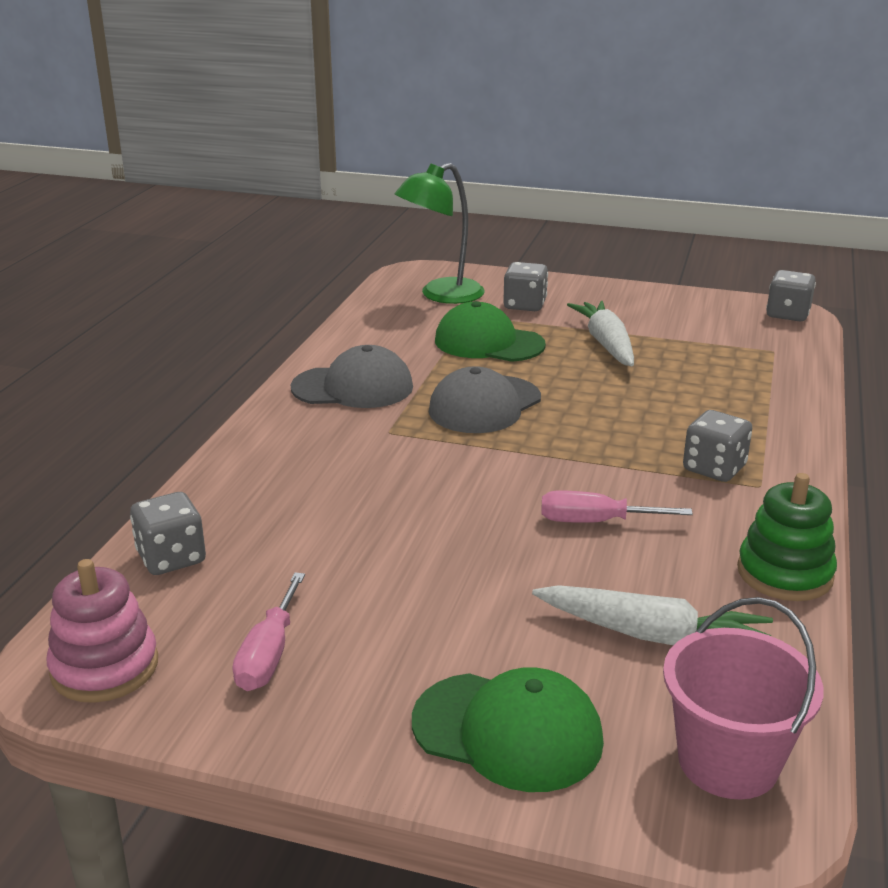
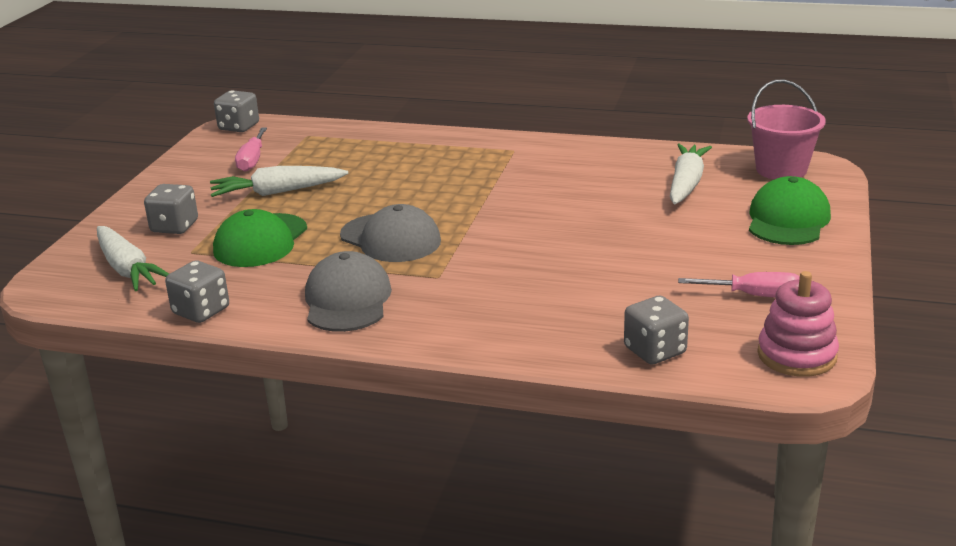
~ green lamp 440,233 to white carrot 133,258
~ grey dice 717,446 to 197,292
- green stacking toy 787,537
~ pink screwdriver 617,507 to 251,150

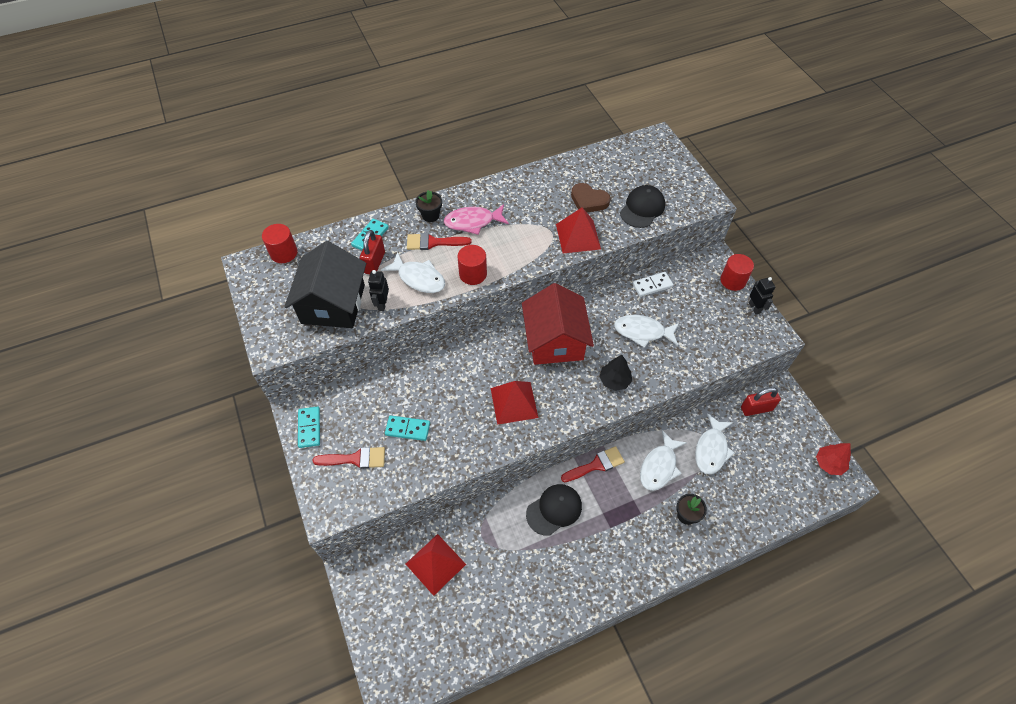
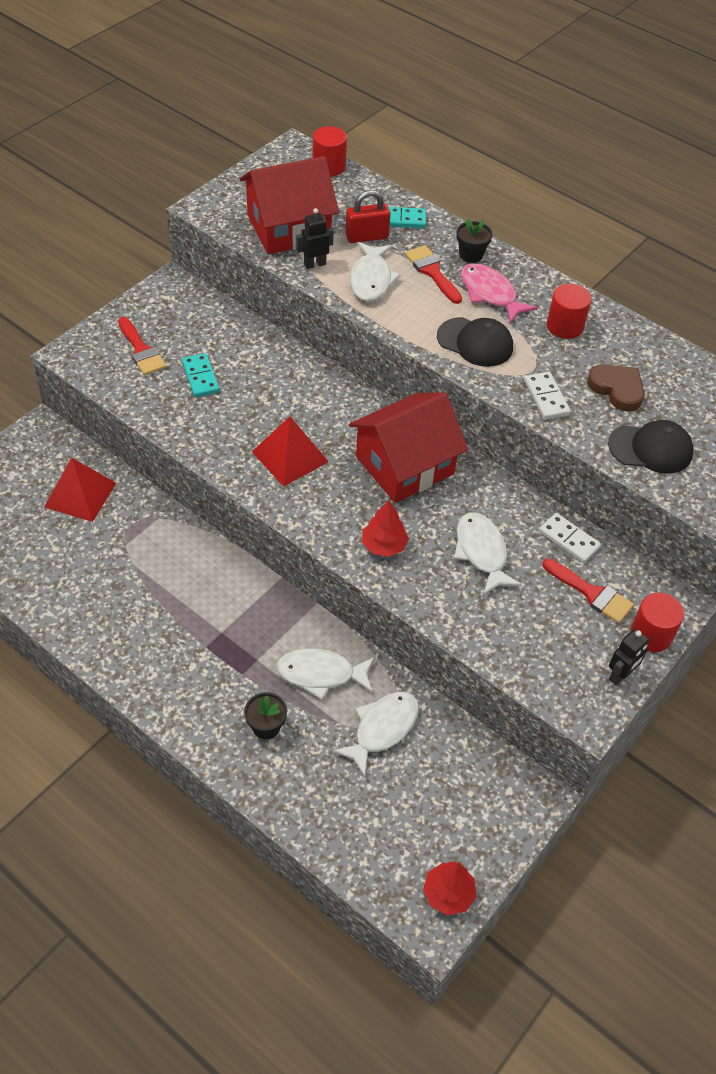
~ brown heart 591,197 = 615,388 135 degrees clockwise
~ red pyramid 578,230 to white domino 547,396
~ black house 325,284 to red house 289,205
~ red cylinder 472,265 to 569,311
~ black tree 615,373 to red tree 385,528
- red padlock 761,401
- turquoise domino 309,427
~ white fish 715,443 = 375,734 135 degrees clockwise
~ red brush 593,464 to 588,591
~ black cap 554,510 to 475,342

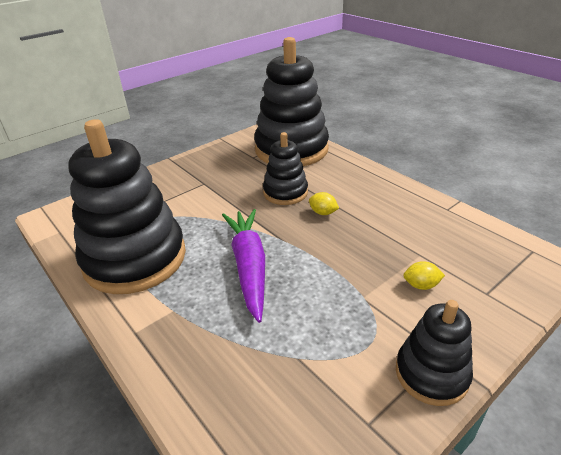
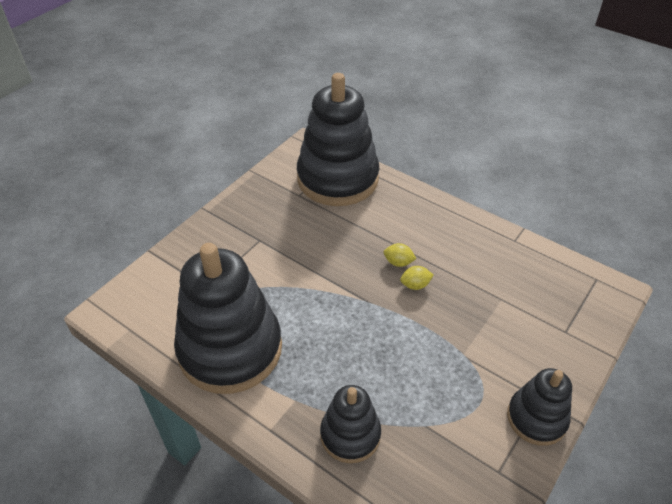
~ black stacking toy 285,168 to 350,424
- purple carrot 243,266
~ yellow lemon 424,275 to 417,278

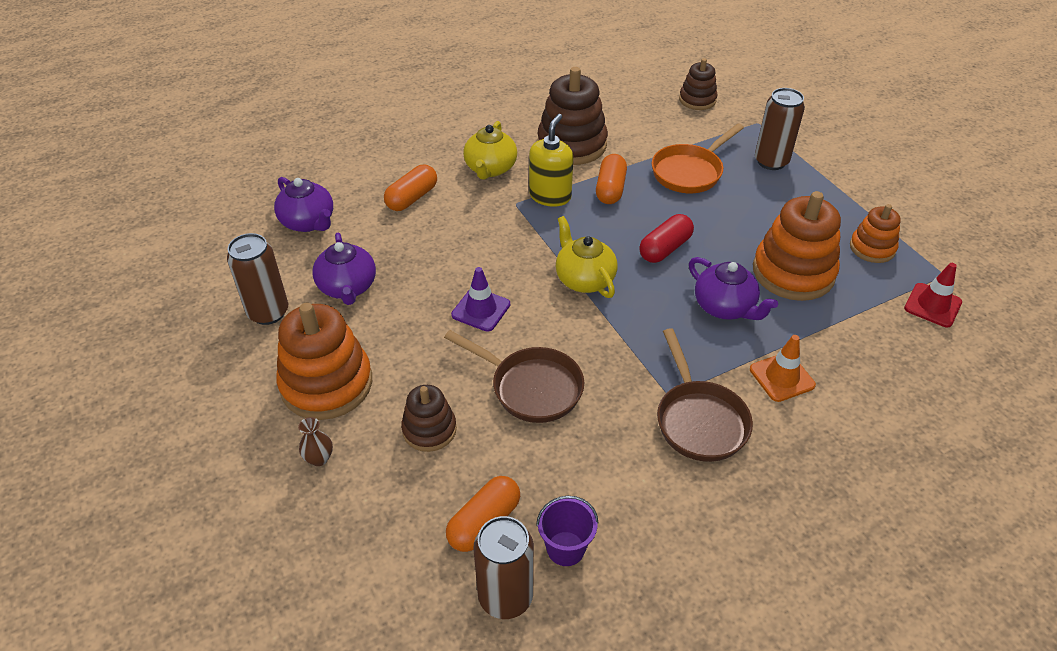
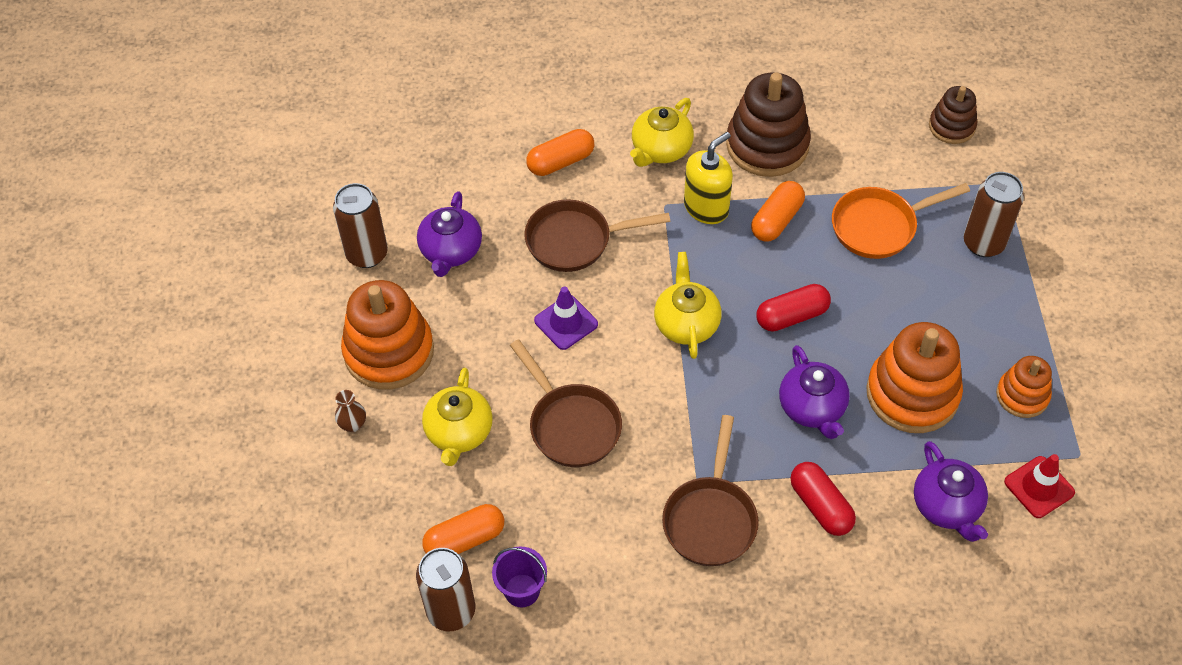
~ purple teapot 303,204 to 951,491
~ orange traffic cone 783,368 to red capsule 823,499
~ brown stacking toy 429,418 to yellow teapot 457,417
+ brown pan 597,235

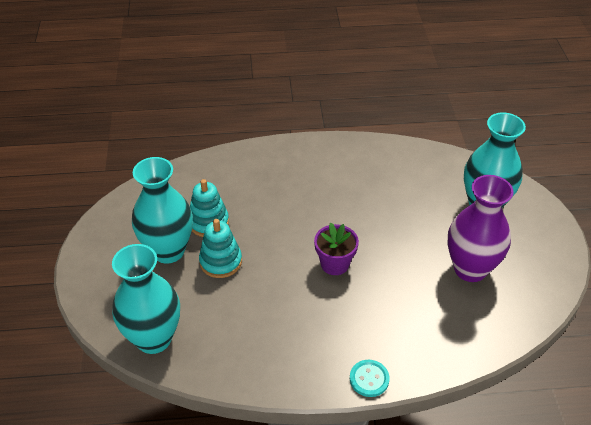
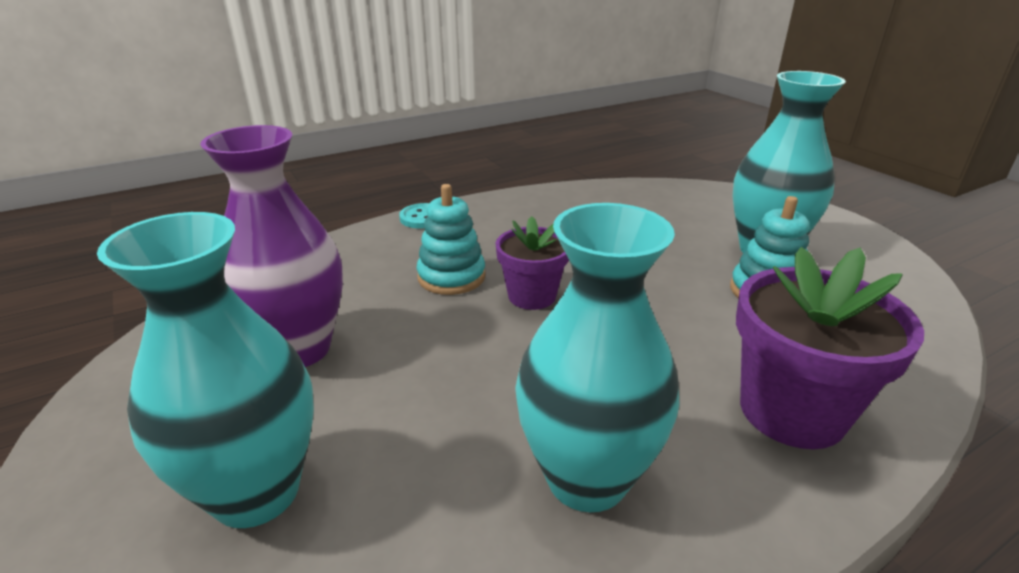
~ turquoise stacking toy 220,248 to 451,239
~ turquoise vase 146,299 to 597,357
+ purple flower pot 830,348

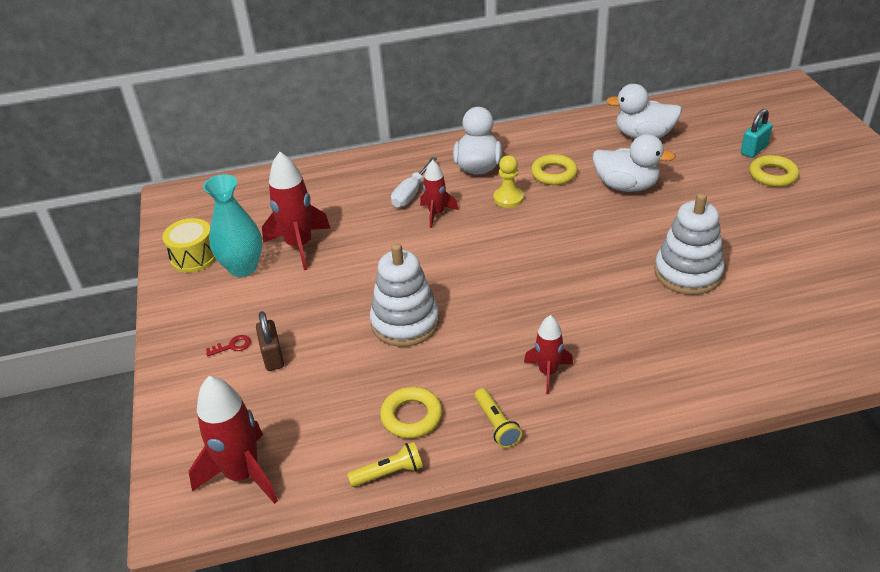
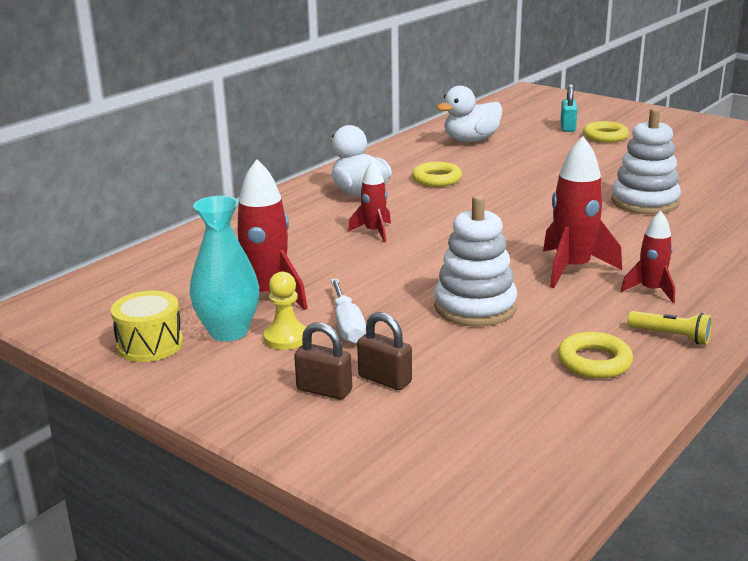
- white duck 634,163
~ yellow pawn 508,181 to 284,311
~ white screwdriver 414,182 to 348,311
~ red key 228,346 to brown padlock 323,361
~ red rocket 233,440 to 582,212
- yellow flashlight 385,464

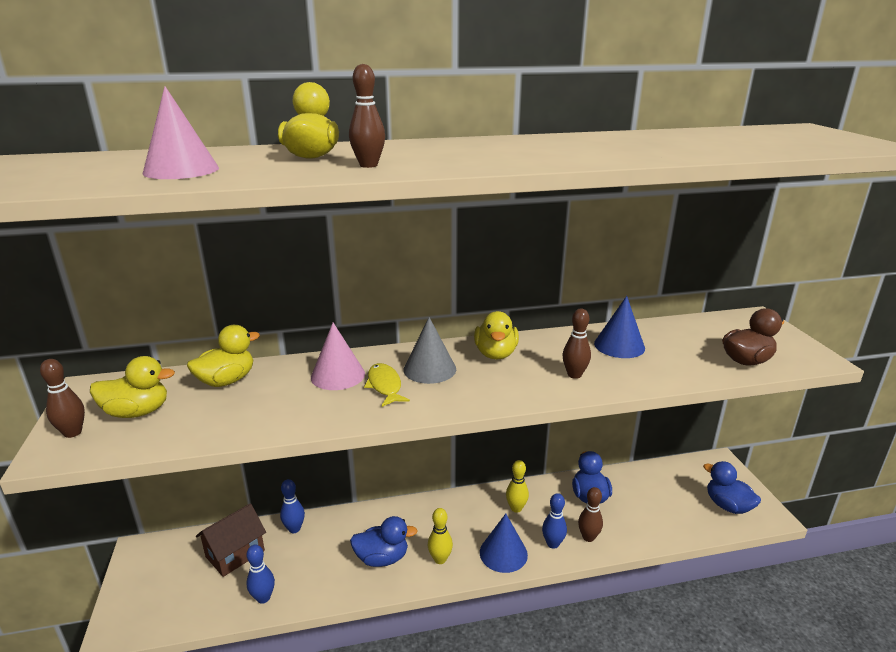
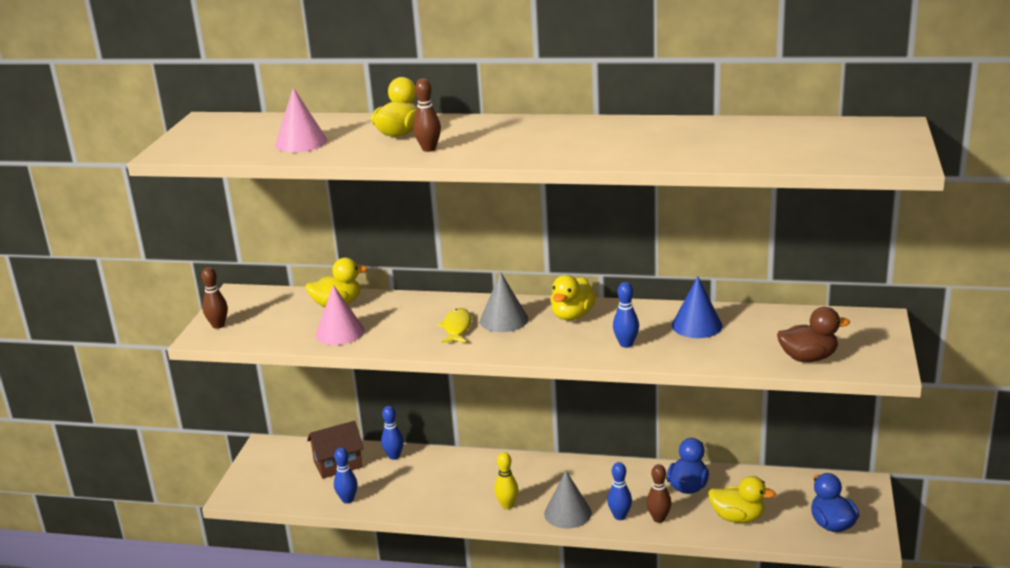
~ brown bowling pin 577,344 to blue bowling pin 626,315
~ pink cone 338,356 to 340,315
~ yellow duck 132,387 to 742,499
- yellow bowling pin 517,486
~ blue cone 504,543 to grey cone 568,500
- blue duck 383,541

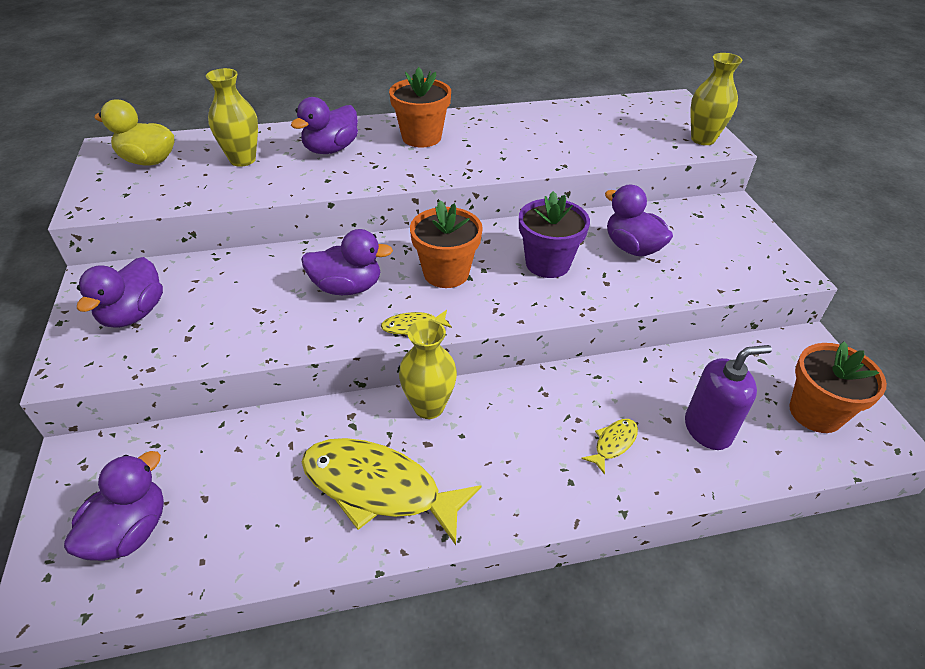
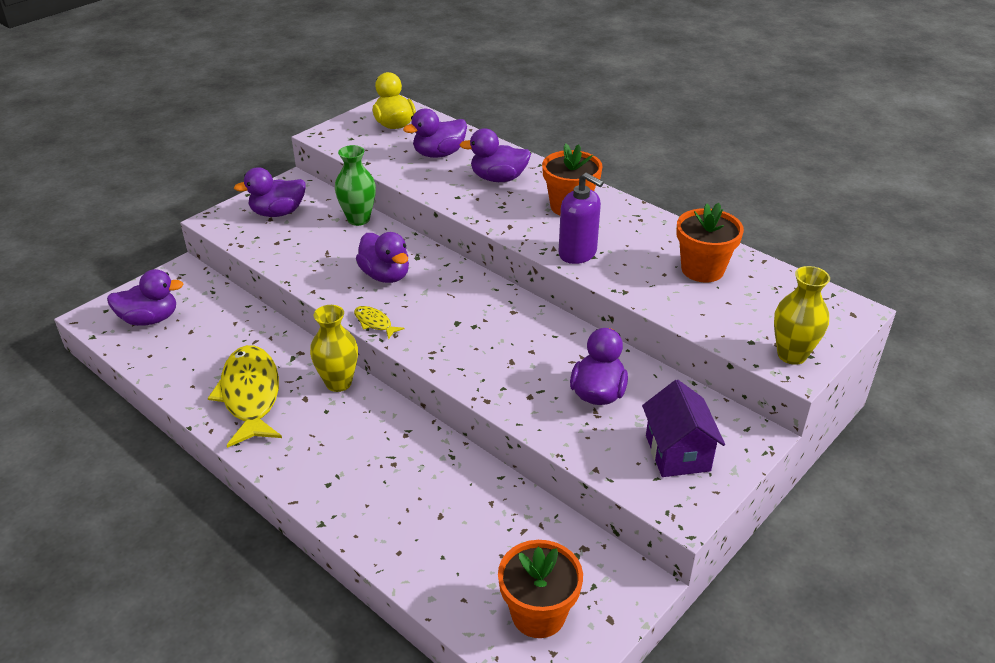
~ yellow vase 232,117 to purple duck 435,133
- purple flower pot 554,234
~ orange flower pot 446,244 to 710,242
~ purple soap dispenser 728,397 to 581,218
- yellow fish 609,447
+ green vase 355,185
+ purple house 683,428

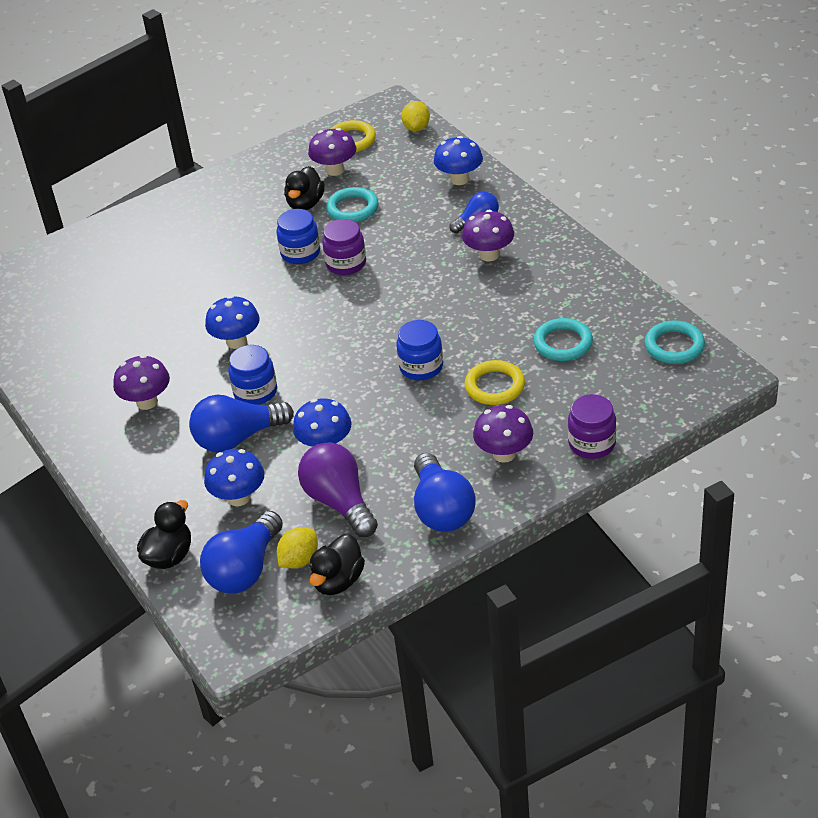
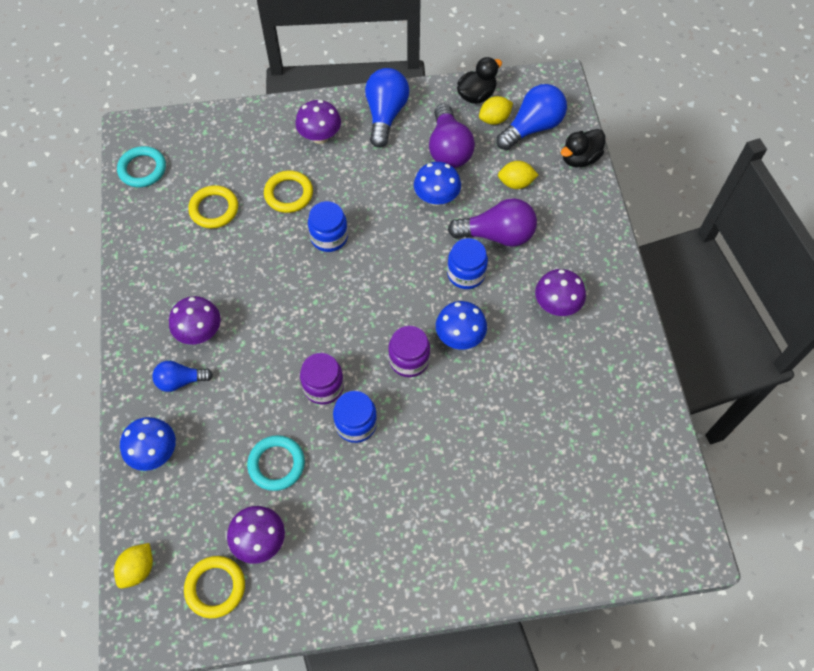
- black duck 304,188
~ turquoise ring 563,339 to yellow ring 213,207
~ purple jar 592,426 to 409,351
~ blue light bulb 241,424 to purple light bulb 492,222
~ blue mushroom 234,477 to yellow lemon 518,175

